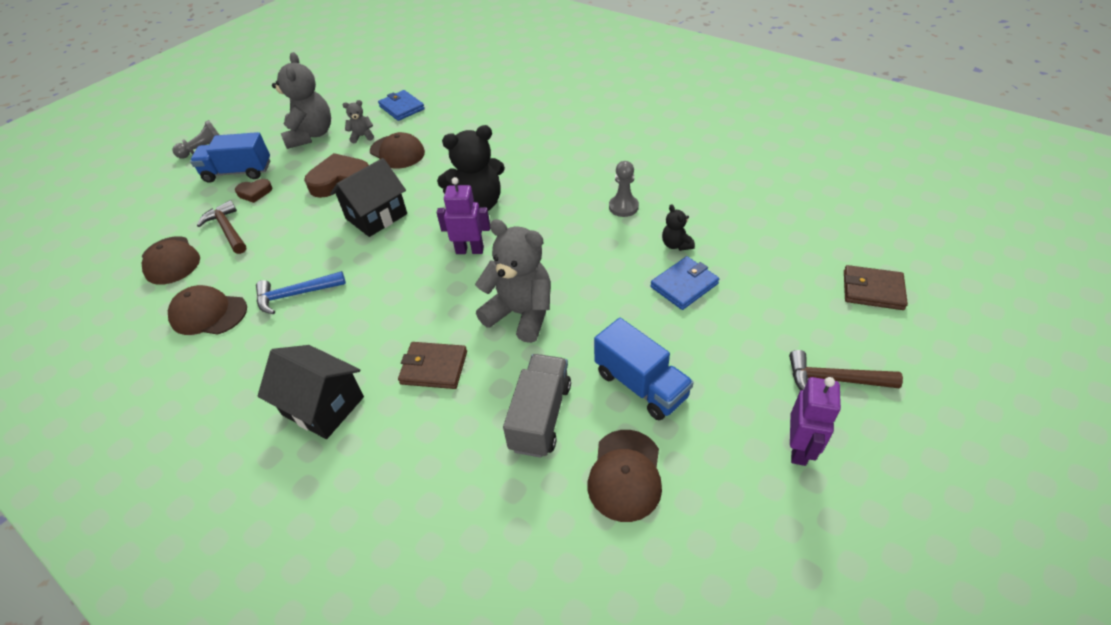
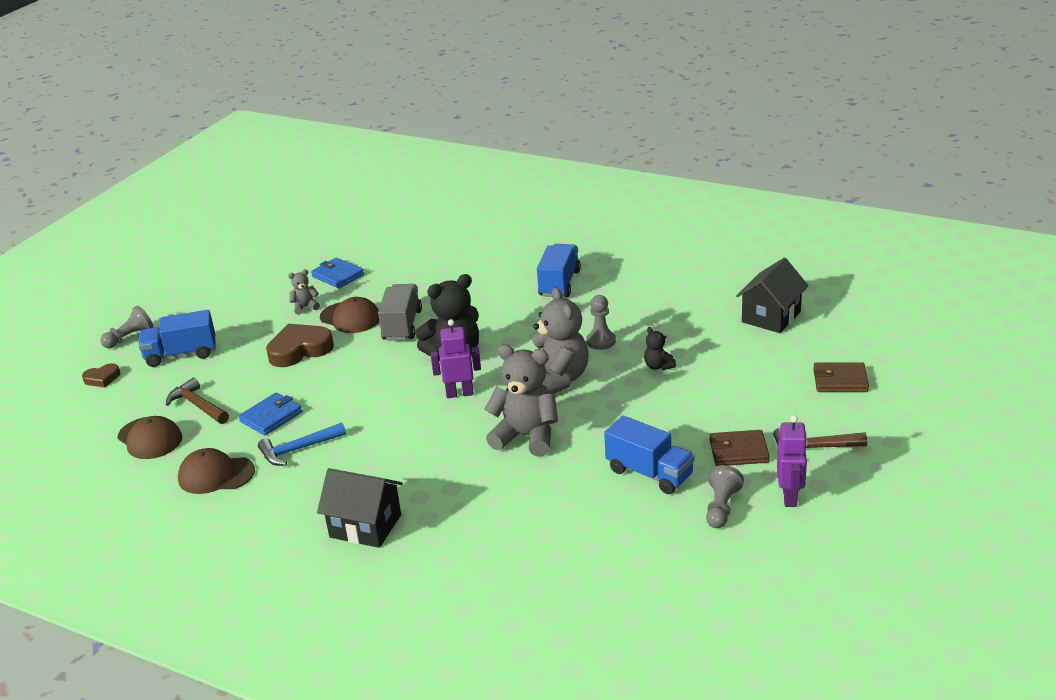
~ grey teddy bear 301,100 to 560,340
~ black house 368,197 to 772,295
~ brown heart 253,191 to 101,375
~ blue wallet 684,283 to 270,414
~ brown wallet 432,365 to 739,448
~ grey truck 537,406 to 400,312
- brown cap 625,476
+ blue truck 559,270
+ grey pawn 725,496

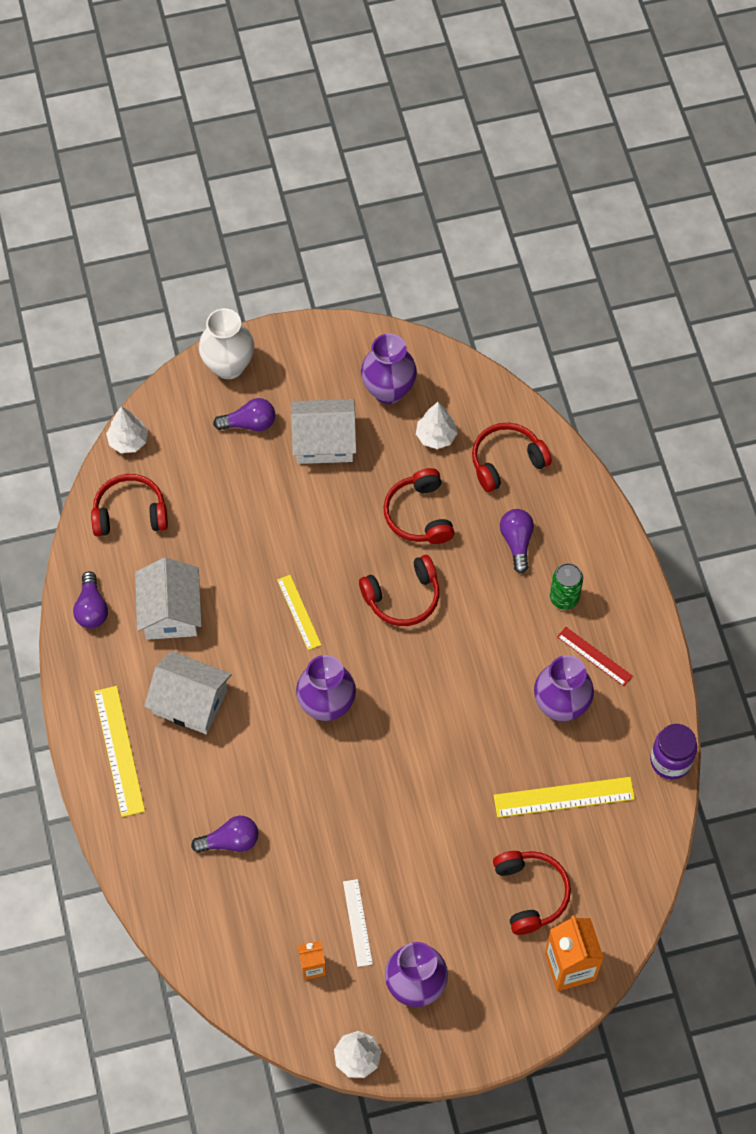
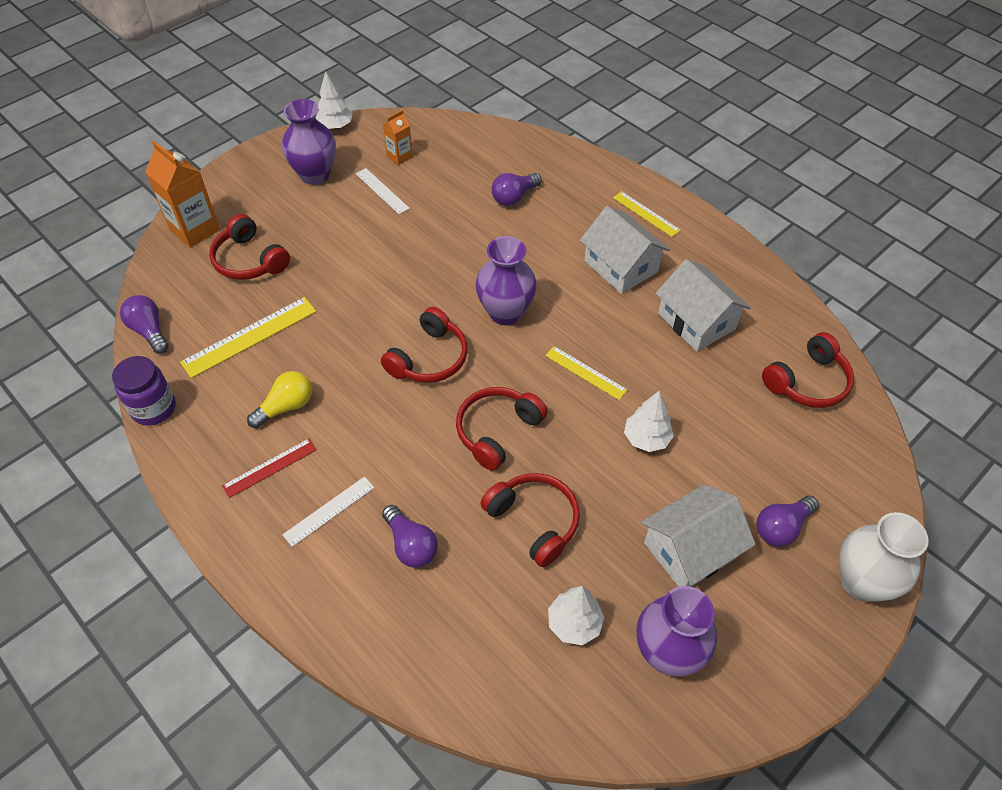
~ white tree 127,429 to 649,421
~ red headphones 512,457 to 424,345
~ green can 566,586 to white ruler 328,511
~ purple light bulb 90,600 to 144,324
~ red ruler 595,656 = 269,468 45 degrees counterclockwise
~ white house 187,692 = 625,250 60 degrees clockwise
~ purple vase 564,688 to yellow light bulb 279,399
~ yellow ruler 119,751 = 647,214 x0.62

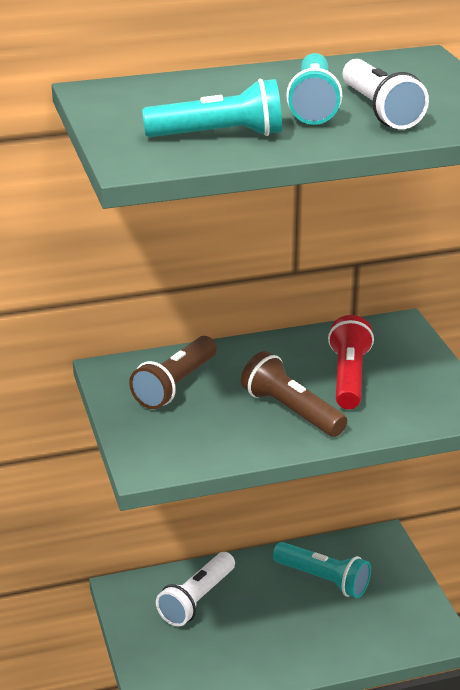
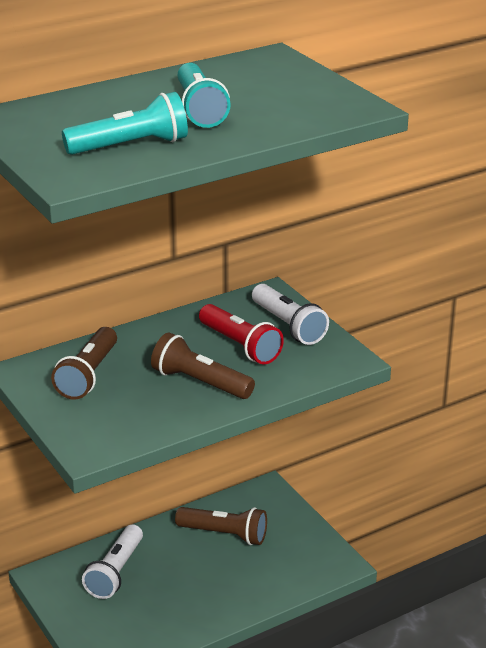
~ white flashlight 385,94 to 290,314
~ red flashlight 351,362 = 241,334 150 degrees clockwise
~ turquoise flashlight 322,570 to brown flashlight 221,526

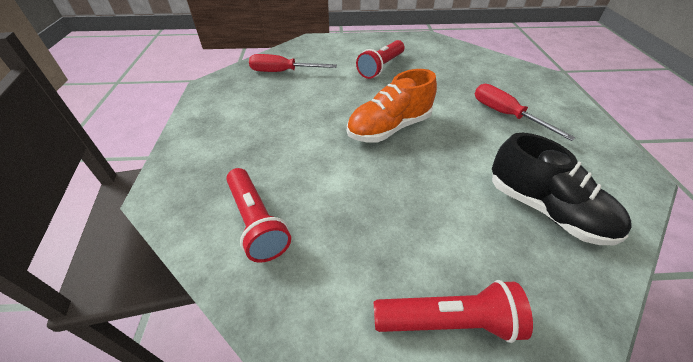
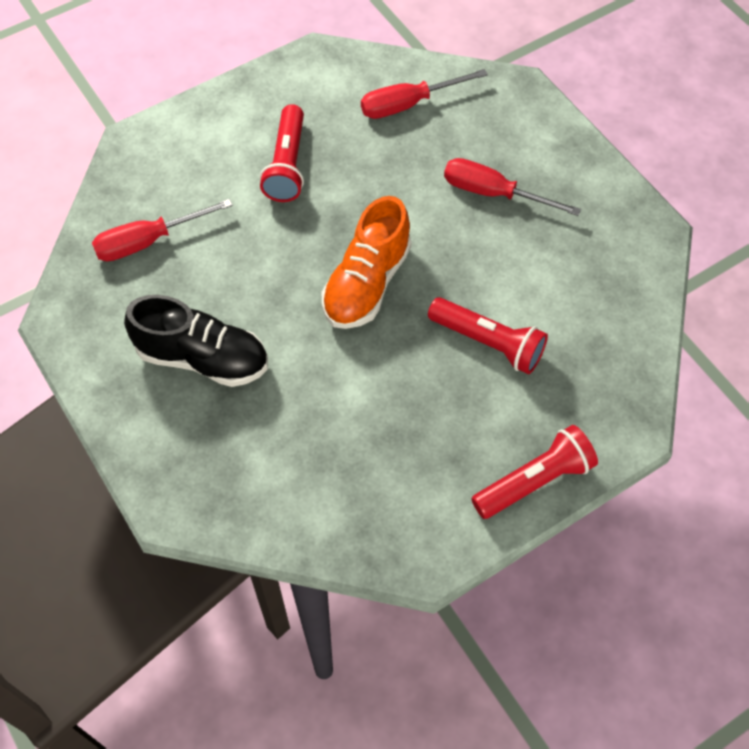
~ black shoe 561,189 to 196,341
~ red flashlight 258,215 to 488,335
+ red screwdriver 424,94

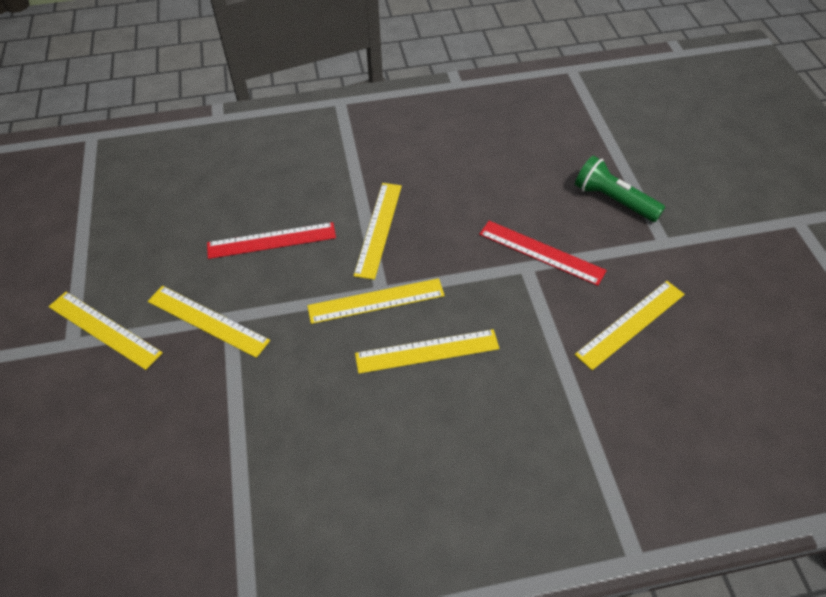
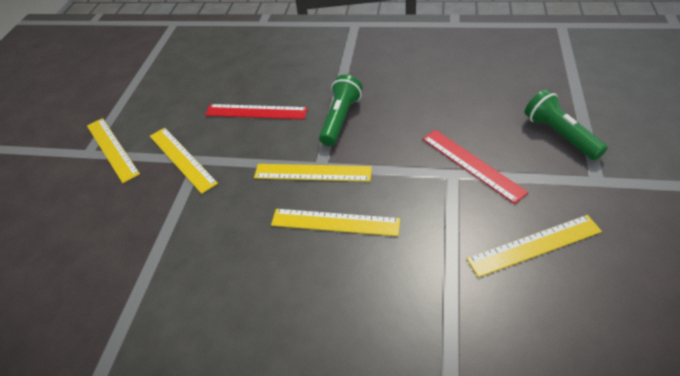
~ yellow ruler 378,231 to green flashlight 340,110

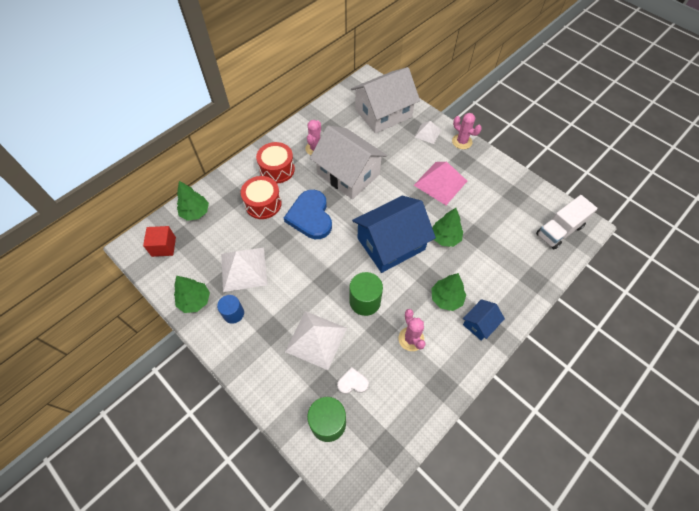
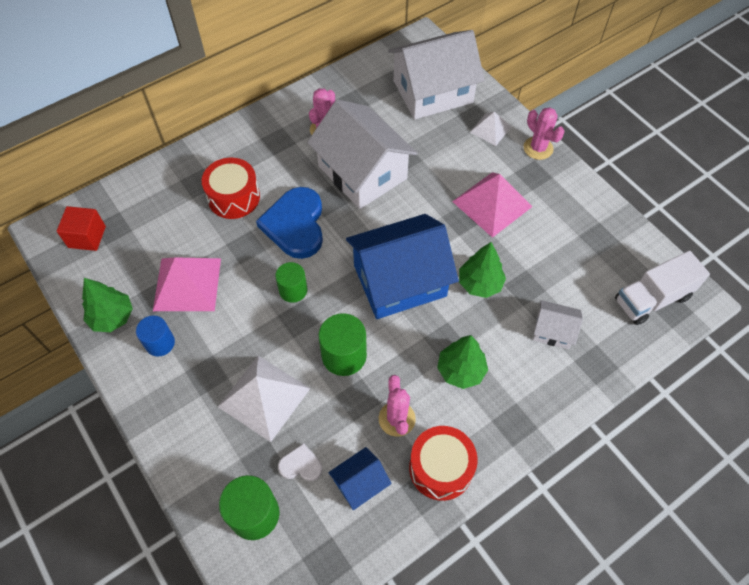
~ red drum 275,163 to 443,463
- green tree 193,201
~ white pyramid 244,270 to pink pyramid 187,284
~ blue house 484,320 to 360,478
+ green cylinder 291,282
+ white house 558,324

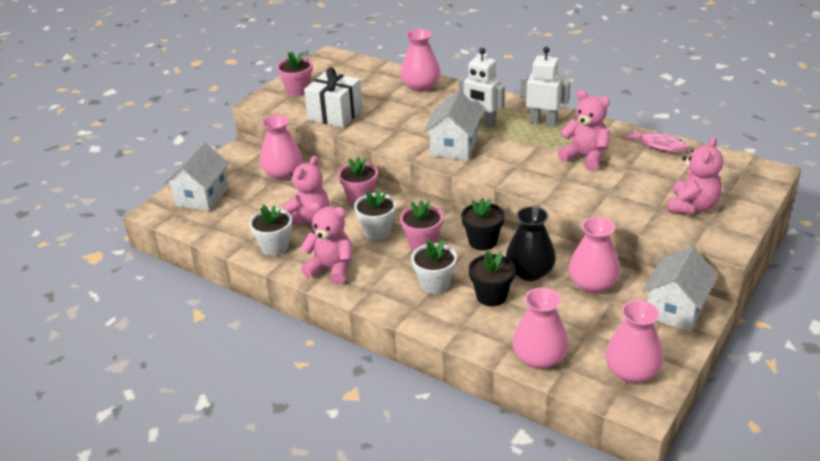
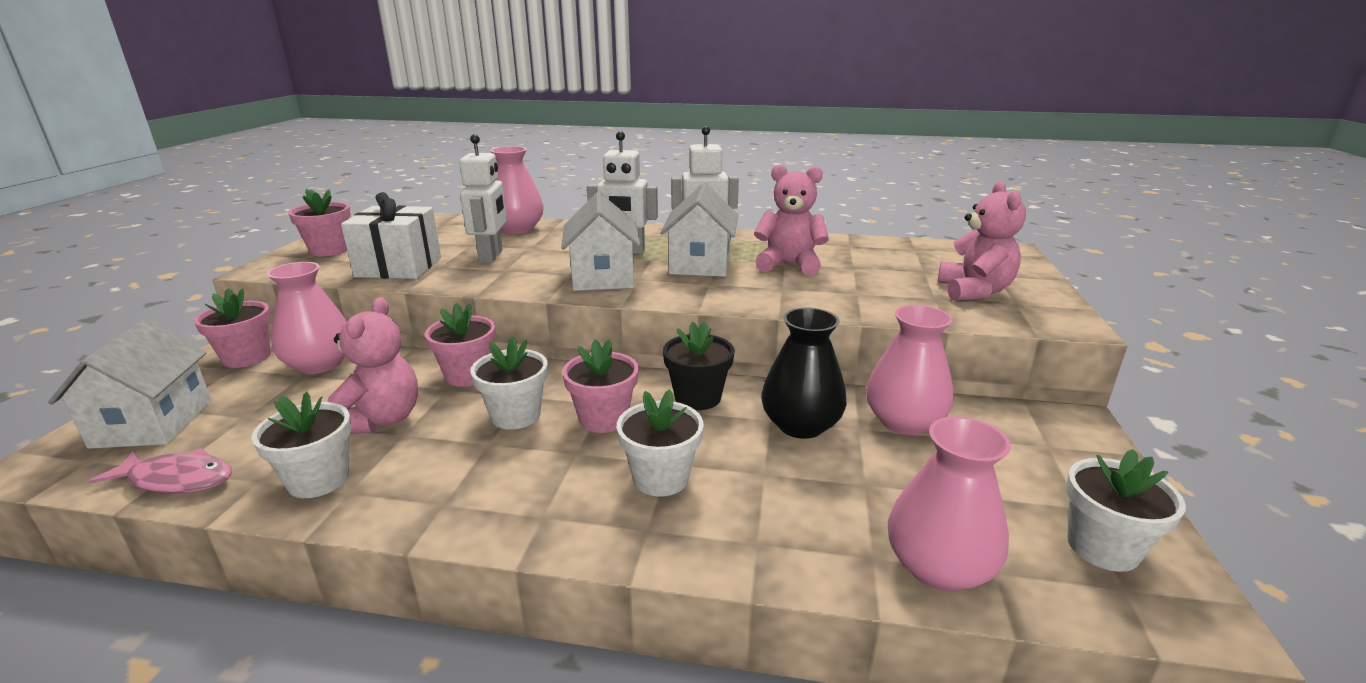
~ pink fish 656,140 to 160,471
- pink teddy bear 326,243
~ white house 680,289 to 699,230
- black flower pot 492,278
~ pink vase 634,341 to white flower pot 1126,510
+ white robot 483,198
+ pink flower pot 232,328

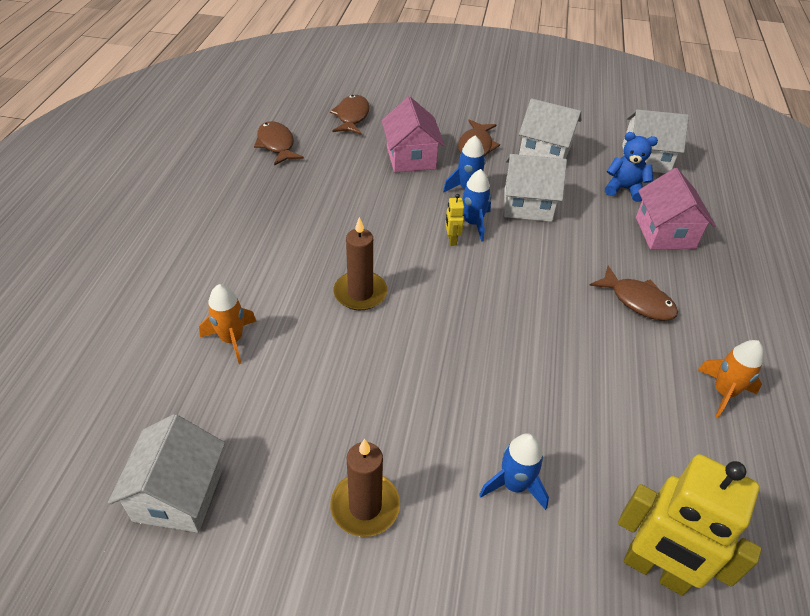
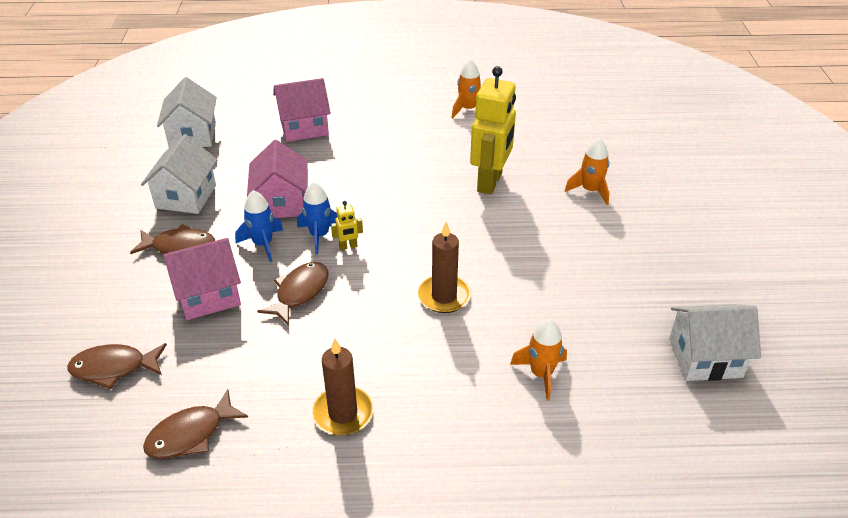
- blue teddy bear 631,167
~ white house 535,188 to pink house 277,179
~ brown fish 633,293 to 293,294
~ blue rocket 514,471 to orange rocket 587,171
~ brown candle 365,488 to 342,386
~ yellow robot 690,525 to 493,130

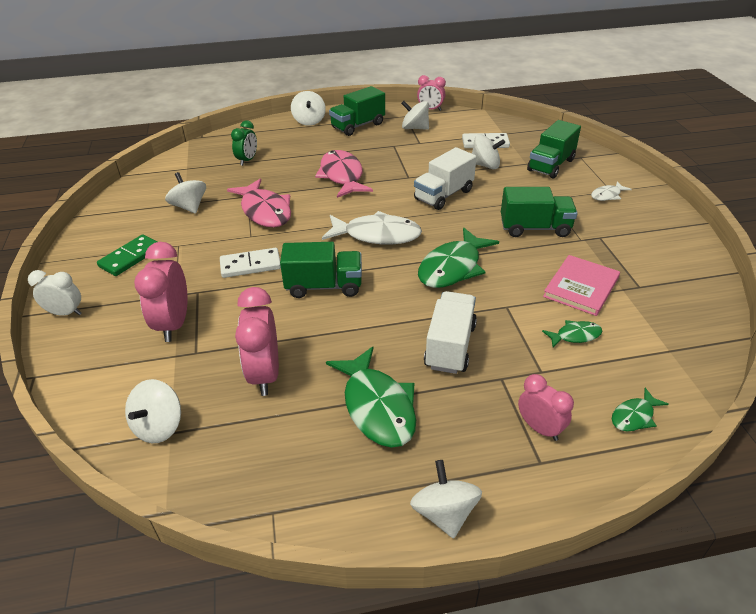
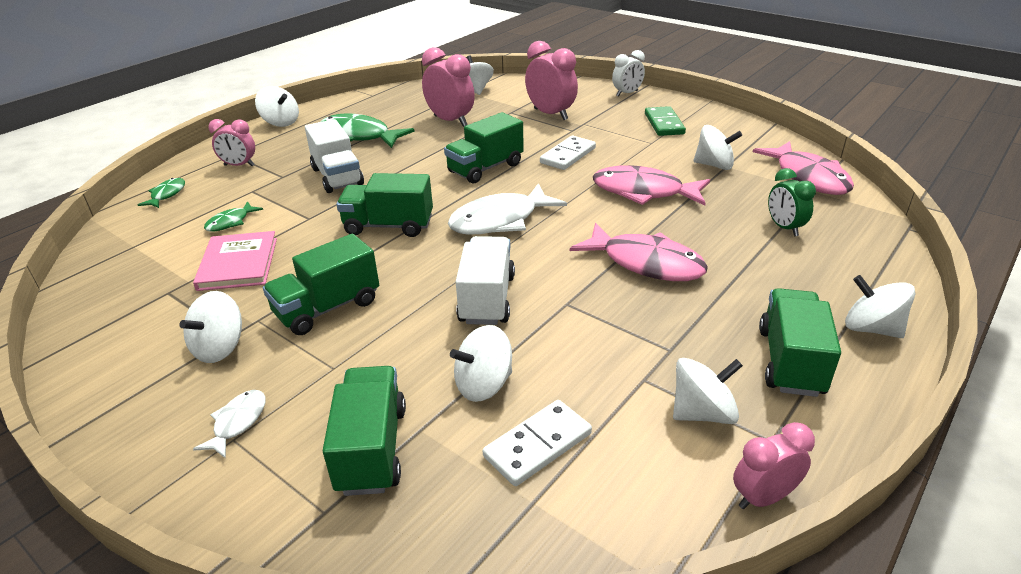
~ green fish 458,257 to green truck 384,205
+ pink fish 803,168
+ white spinning top 210,327

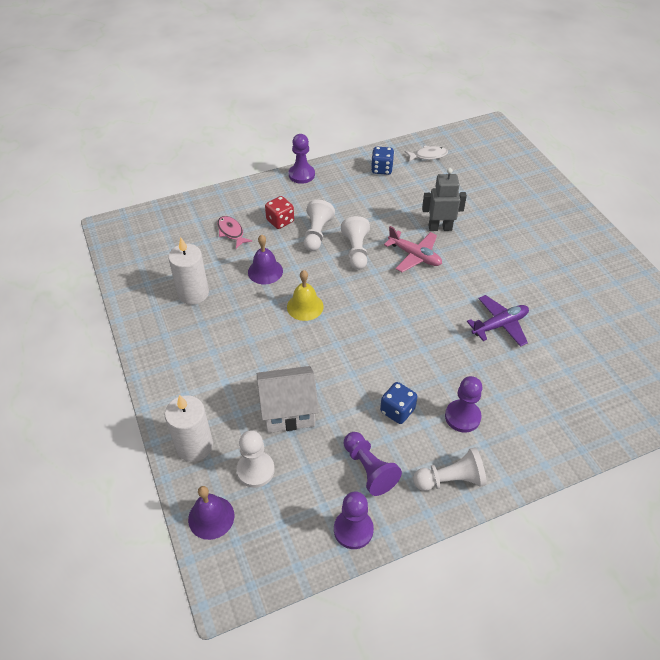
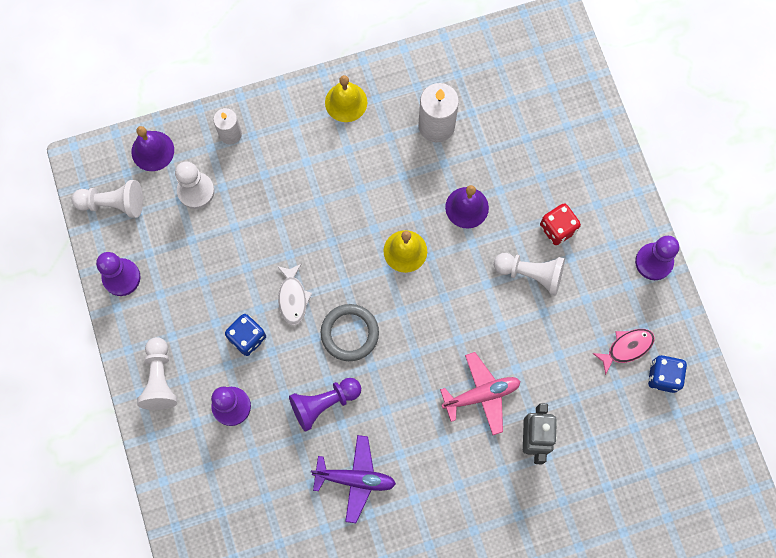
~ white fish 426,153 to 294,295
~ pink fish 234,232 to 624,352
~ white pawn 355,243 to 107,199
~ pink plane 413,249 = 480,393 150 degrees counterclockwise
~ purple plane 498,321 = 353,479 60 degrees counterclockwise
- white house 288,399
~ white candle 189,428 = 227,126 x0.62
~ purple pawn 373,464 to 325,405
+ yellow bell 346,98
+ grey ring 350,332

